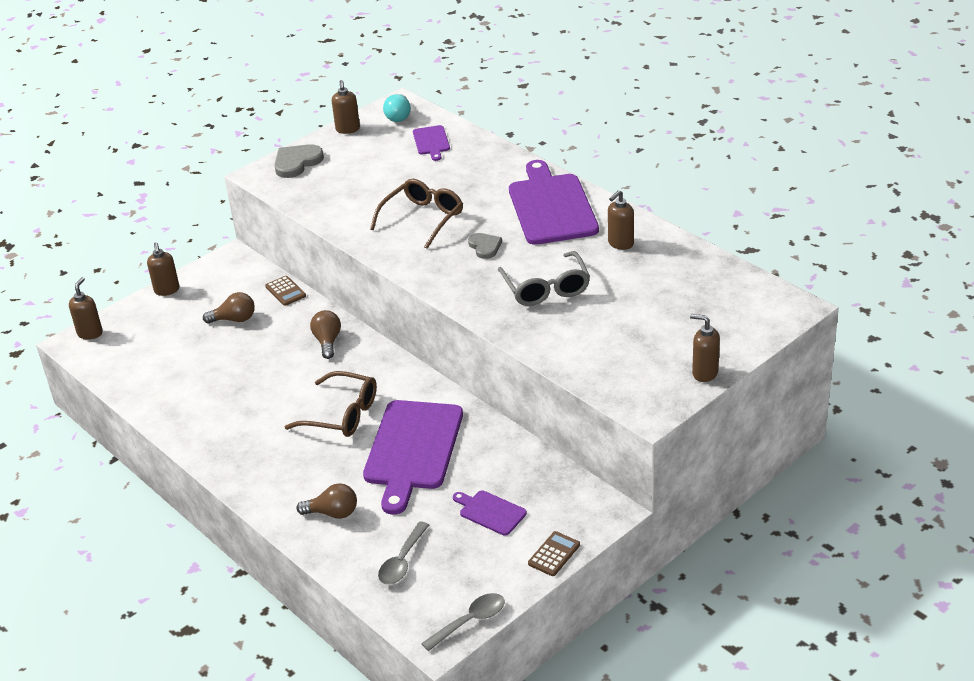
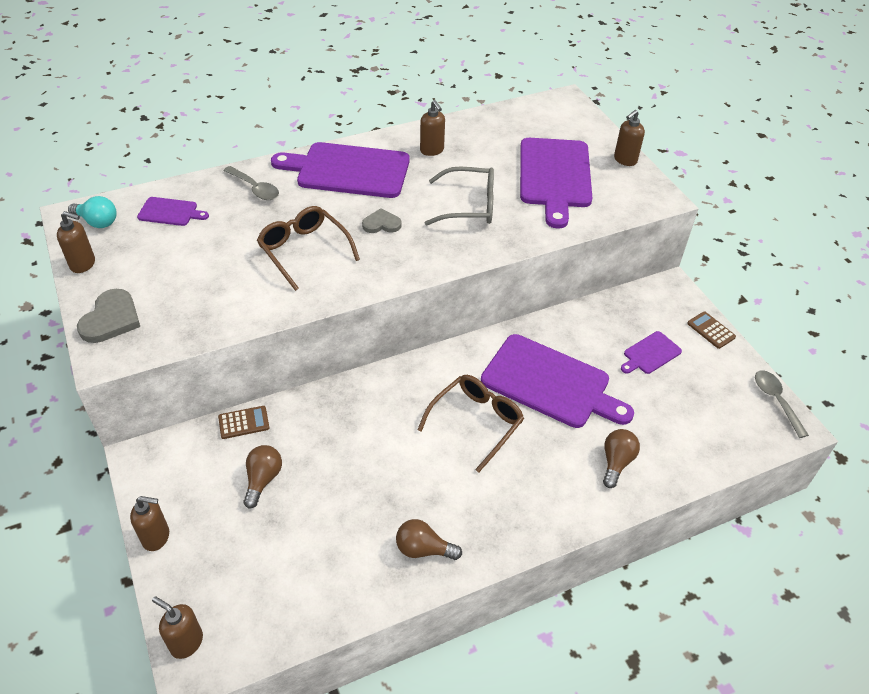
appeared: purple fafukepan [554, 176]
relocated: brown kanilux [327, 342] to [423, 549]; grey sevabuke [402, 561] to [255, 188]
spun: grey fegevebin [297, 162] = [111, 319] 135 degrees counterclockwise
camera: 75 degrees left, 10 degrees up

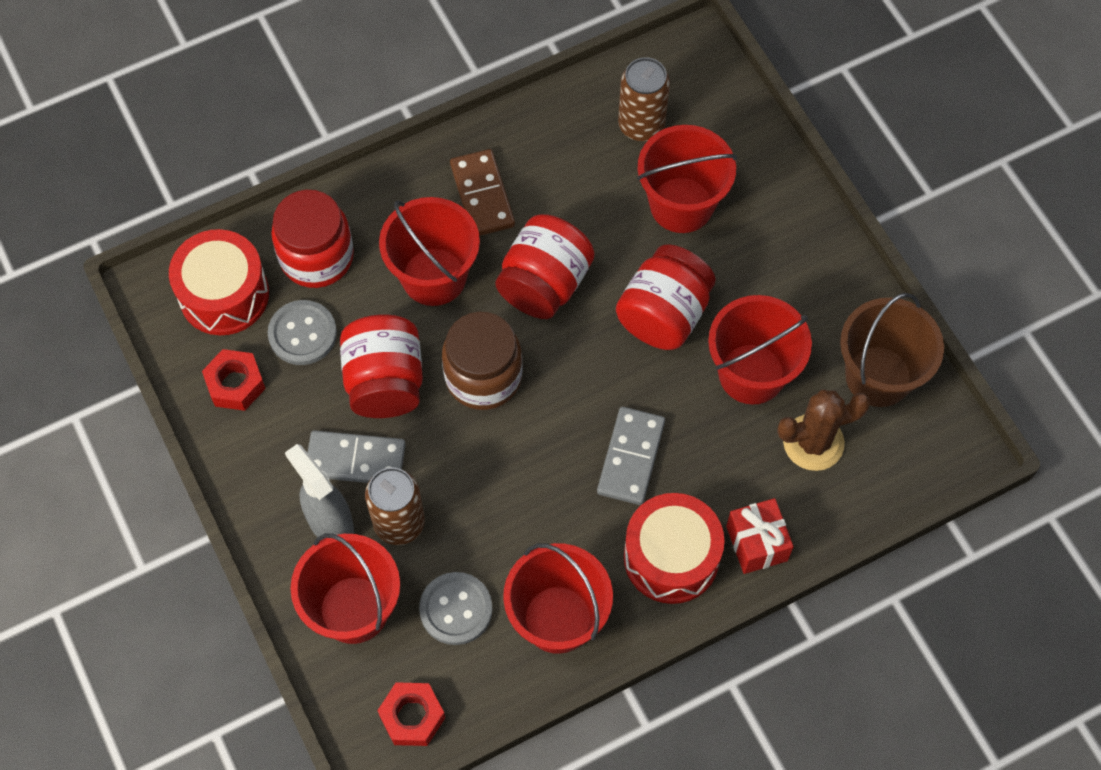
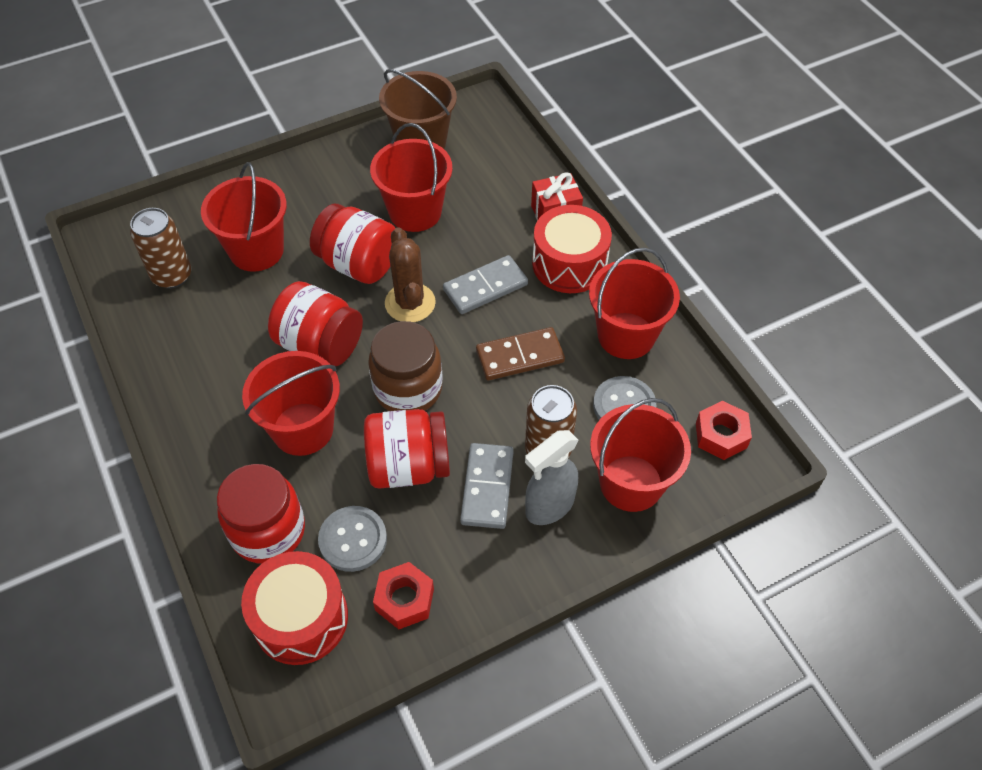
relocated: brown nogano [482, 195] to [520, 356]; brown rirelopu [813, 442] to [410, 303]
spun: grey nogano [630, 457] = [485, 287] 45 degrees counterclockwise
camera: 90 degrees left, 10 degrees down

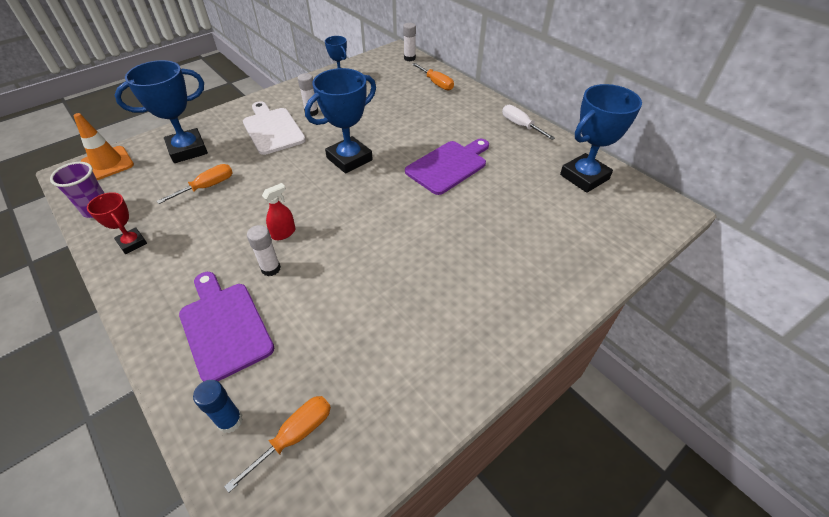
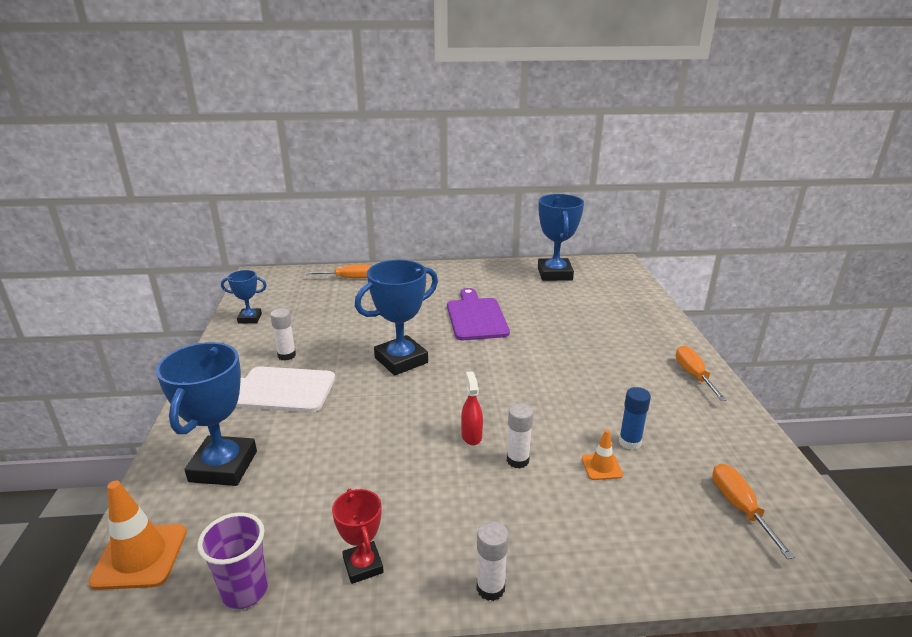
missing: purple fafukepan [224, 326]; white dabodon [520, 125]
appeared: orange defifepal [601, 467]
relocated: orange dabodon [207, 187] to [693, 375]; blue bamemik [230, 421] to [629, 442]; white bamemik [409, 58] to [490, 588]
spun: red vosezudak [132, 243] = [363, 565] 75 degrees clockwise; blue vosezudak [349, 159] = [401, 360] 60 degrees clockwise
camera: 55 degrees left, 20 degrees down

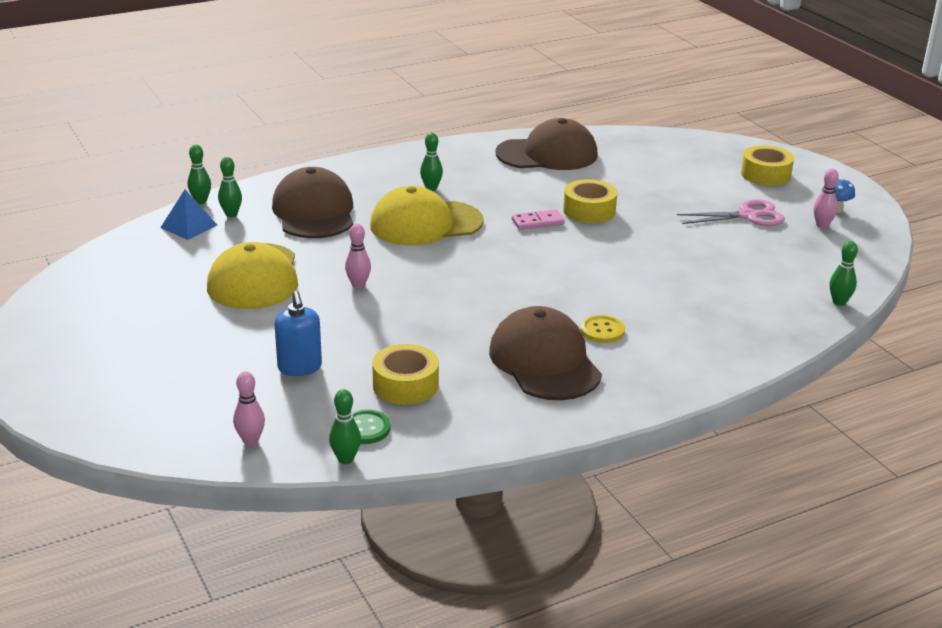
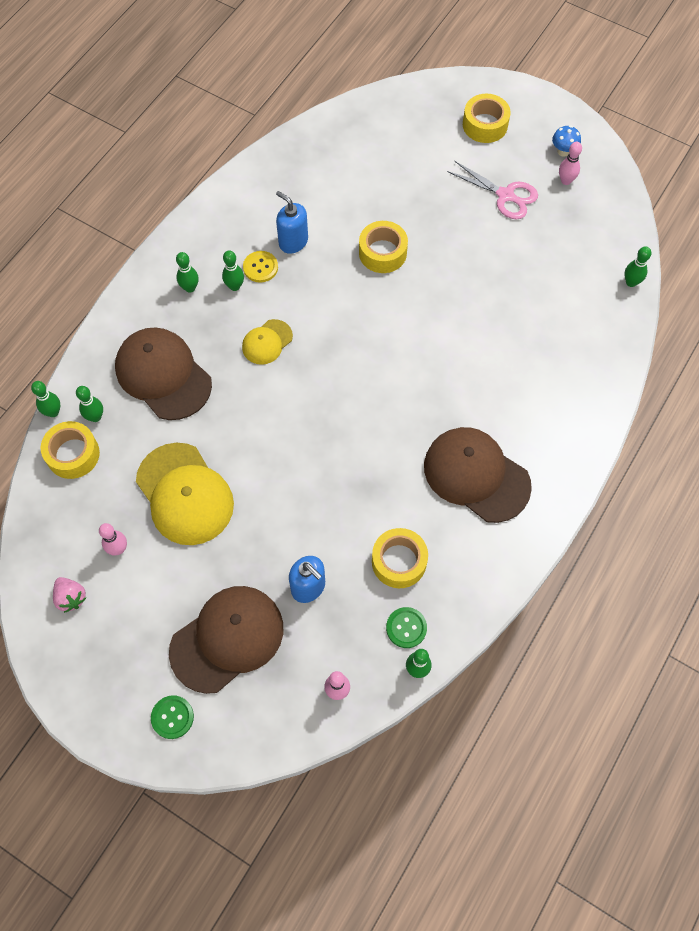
missing: pink nogano [537, 222]
appeared: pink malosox [71, 597]; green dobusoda [172, 717]; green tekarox [190, 288]; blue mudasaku [293, 242]
relocated: pink tekarox [358, 285] to [118, 549]; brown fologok [547, 154] to [227, 639]; yellow dobusoda [602, 331] to [260, 267]
exchanged: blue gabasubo [189, 226] to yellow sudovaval [73, 454]
spun: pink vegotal [747, 216] = [505, 195] 75 degrees clockwise
size: yellow fologok [425, 224] = [267, 342] x0.52
camera: 30 degrees left, 35 degrees up

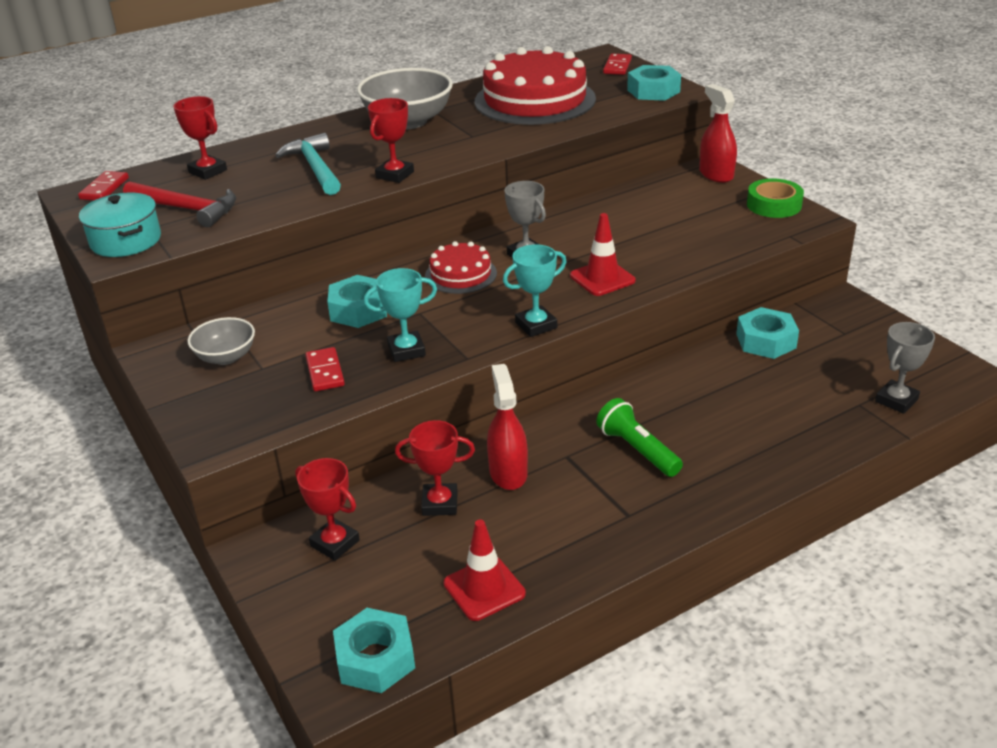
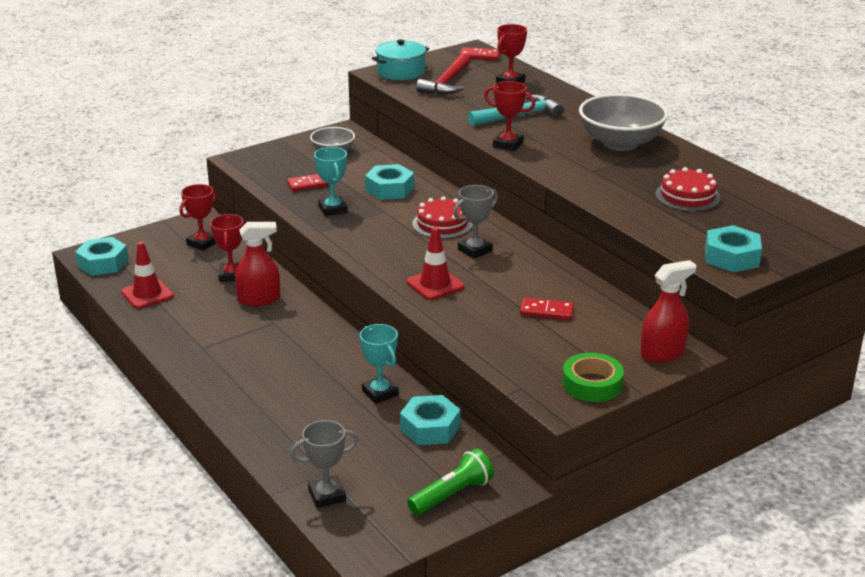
relocated: turquoise vosezudak [536, 325] to [380, 393]; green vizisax [637, 450] to [452, 495]; red nogano [617, 66] to [546, 311]
spun: grey vosezudak [896, 400] = [327, 495] 60 degrees counterclockwise
size: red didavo [535, 100] = [687, 196] x0.51
camera: 85 degrees right, 5 degrees down

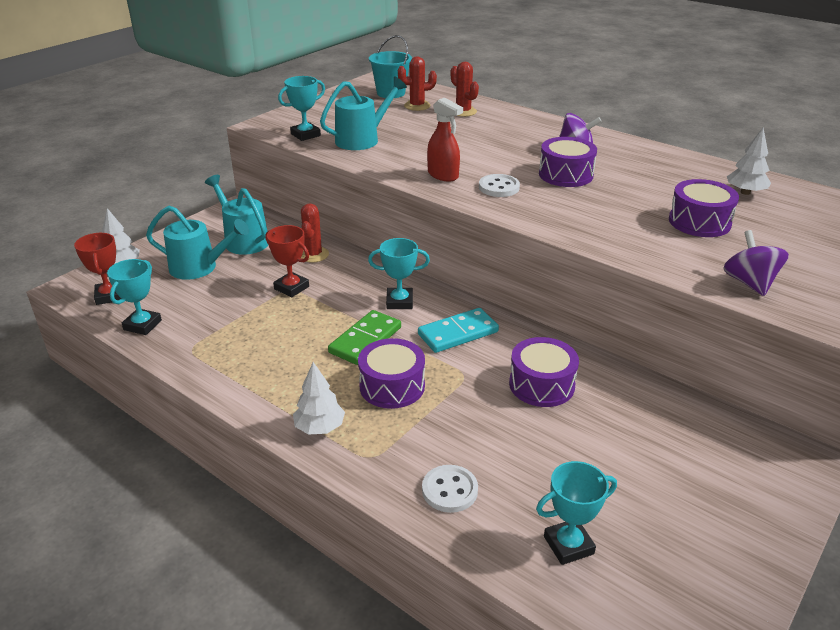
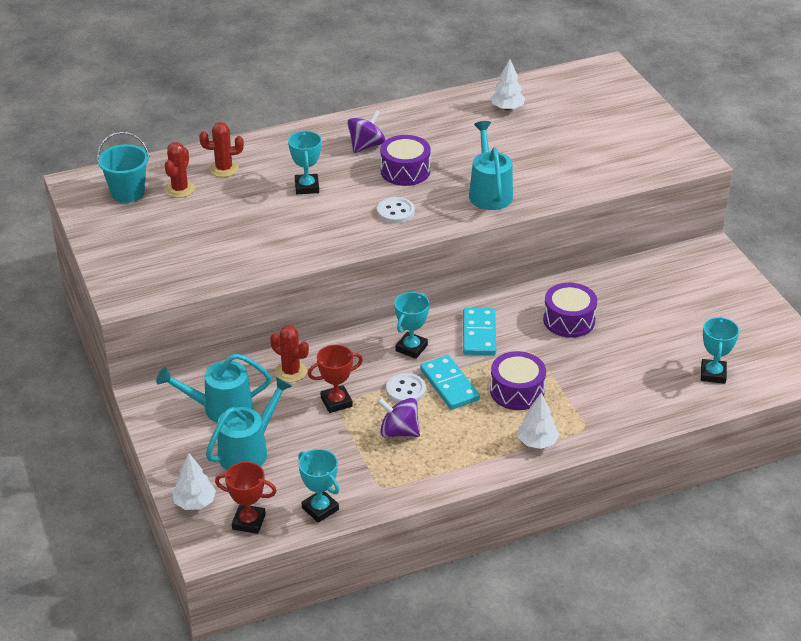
missing: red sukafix [443, 175]; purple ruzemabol [699, 222]
relocated: turquoise vosezudak [305, 135] to [307, 187]; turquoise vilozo [362, 139] to [489, 192]; white dobusoda [449, 490] to [405, 390]; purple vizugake [749, 283] to [399, 432]
colour: green nogano [365, 340] to turquoise nogano [449, 385]
camera: 60 degrees left, 5 degrees up

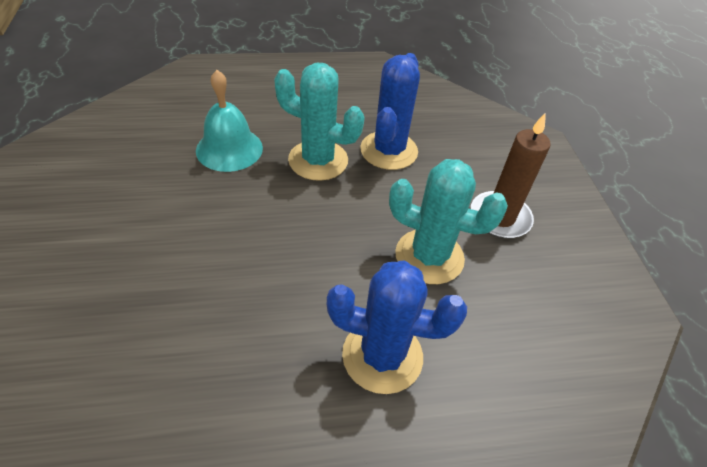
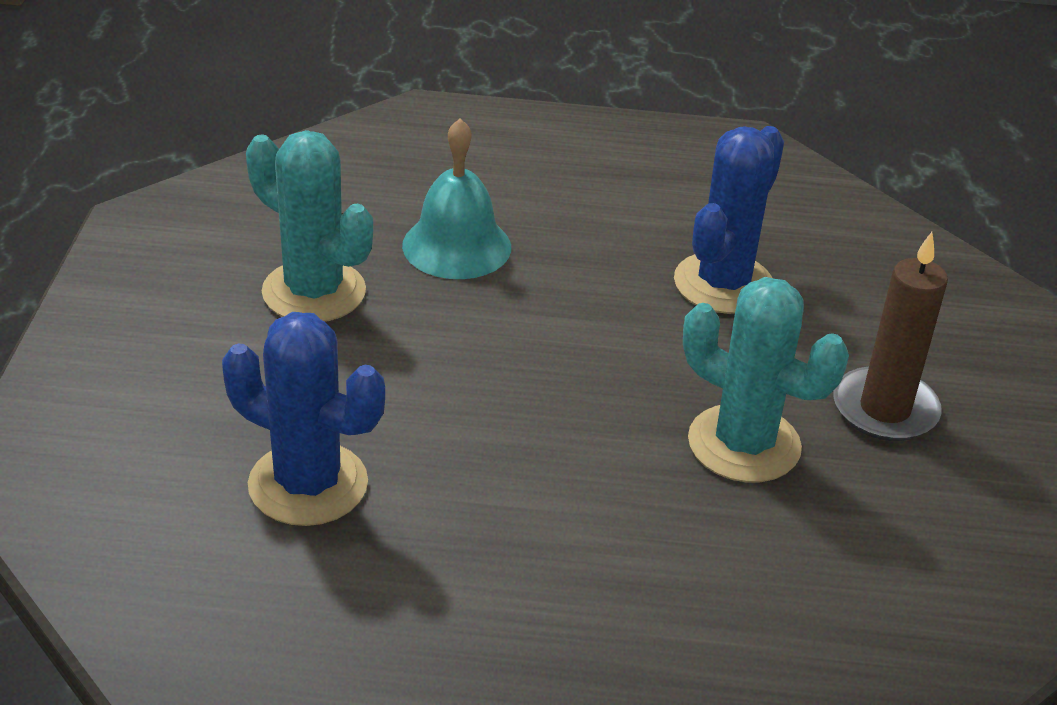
relocated: turquoise rirelopu [318, 160] to [314, 292]; blue rirelopu [382, 356] to [308, 484]
camera: 15 degrees right, 10 degrees down

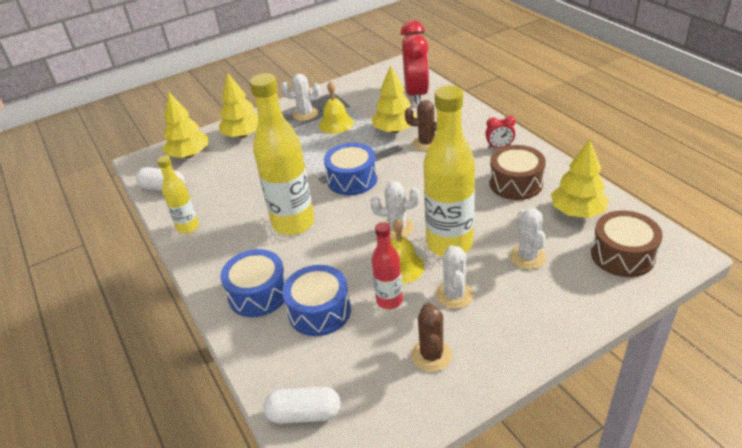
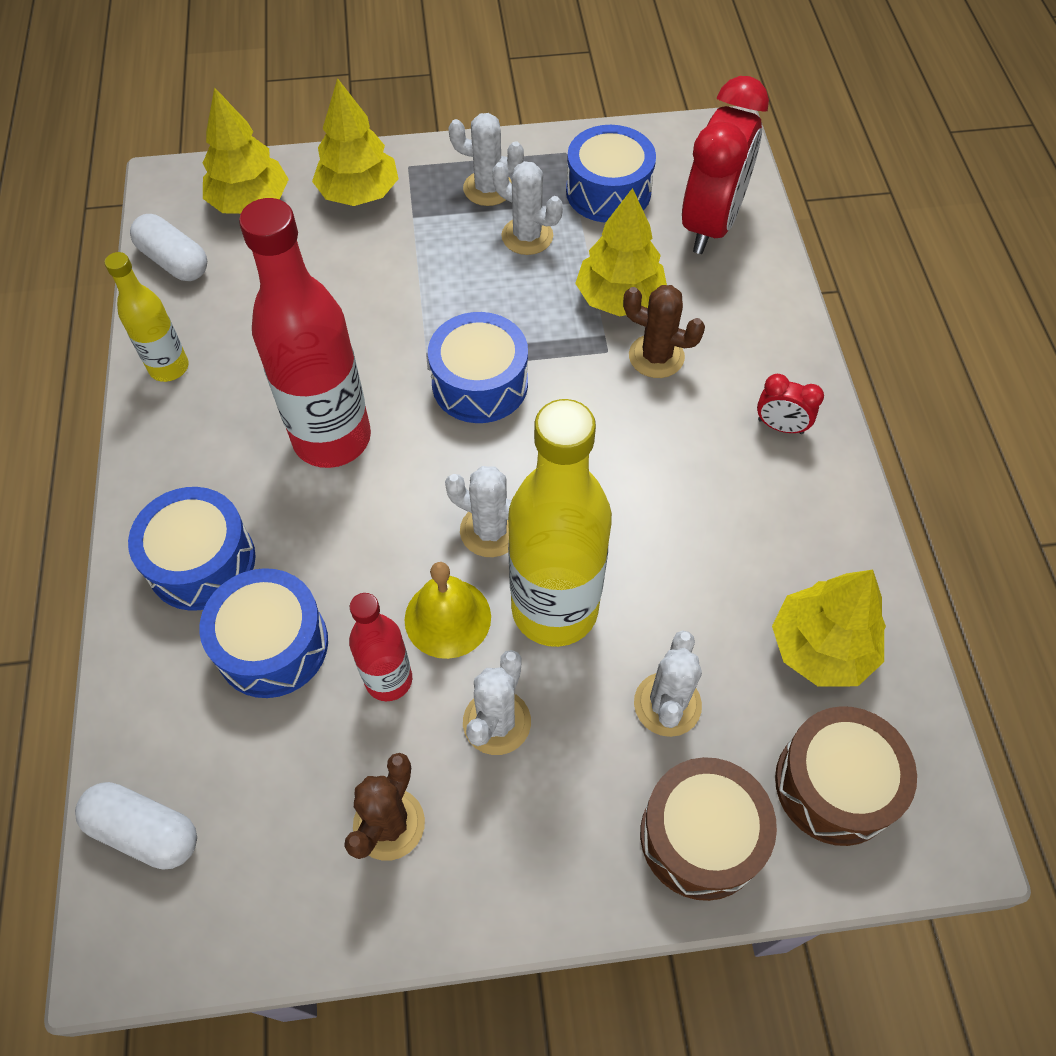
appeared: blue ruzemabol [608, 192]
relocated: brown ruzemabol [515, 183] to [701, 836]
exchanged: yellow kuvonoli [336, 124] to white rirelopu [527, 236]
colour: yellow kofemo [293, 223] to red kofemo [332, 438]
camera: 20 degrees right, 20 degrees up

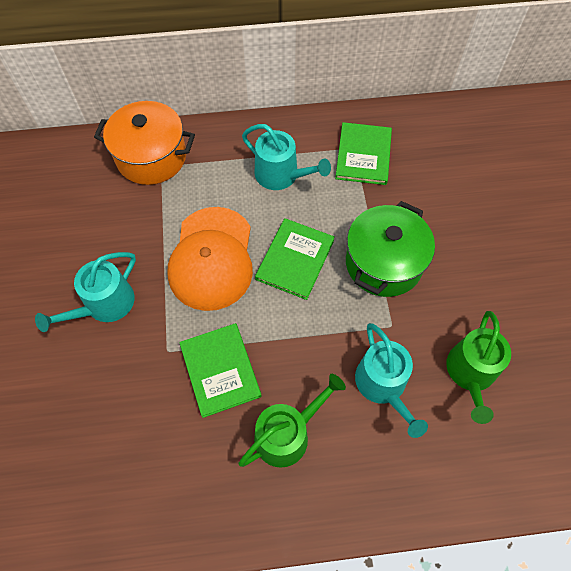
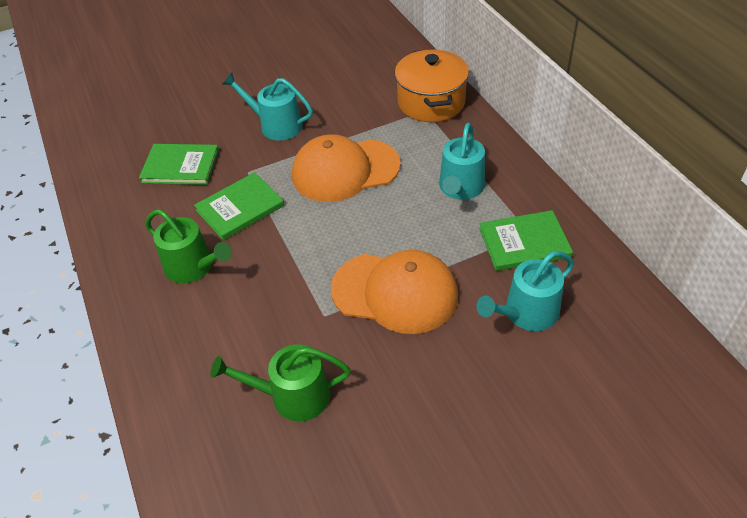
relocated: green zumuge [295, 259] to [180, 166]; turquoise vilozo [383, 385] to [526, 313]
exchanged: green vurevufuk [383, 263] to orange fologok [395, 292]
camera: 75 degrees right, 15 degrees down

